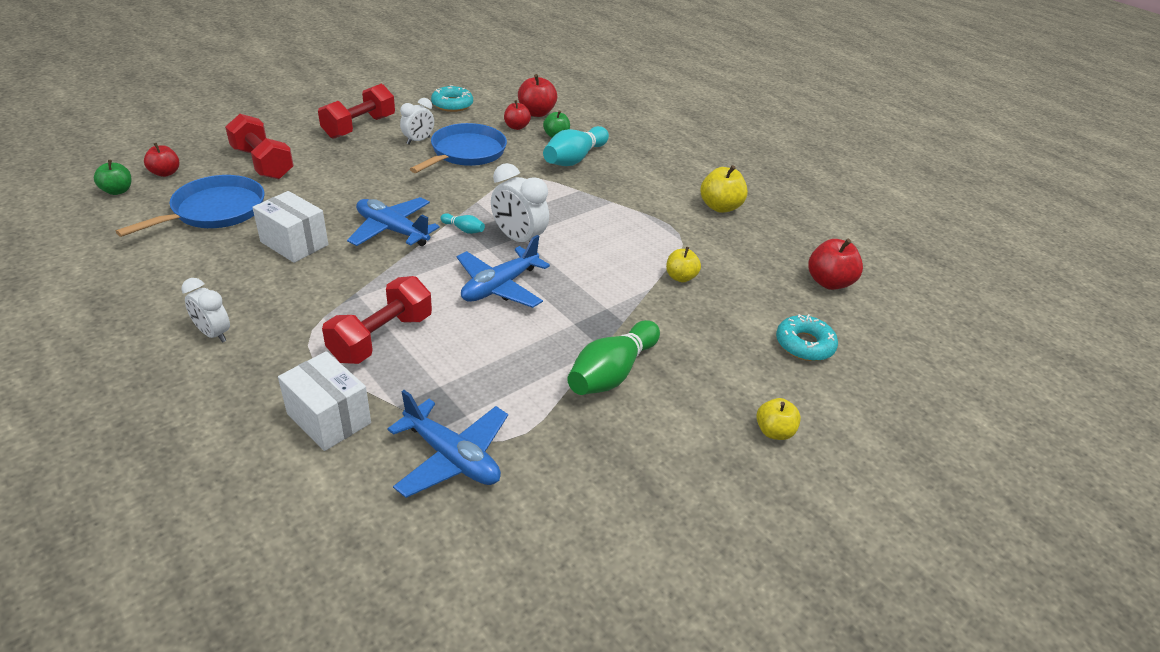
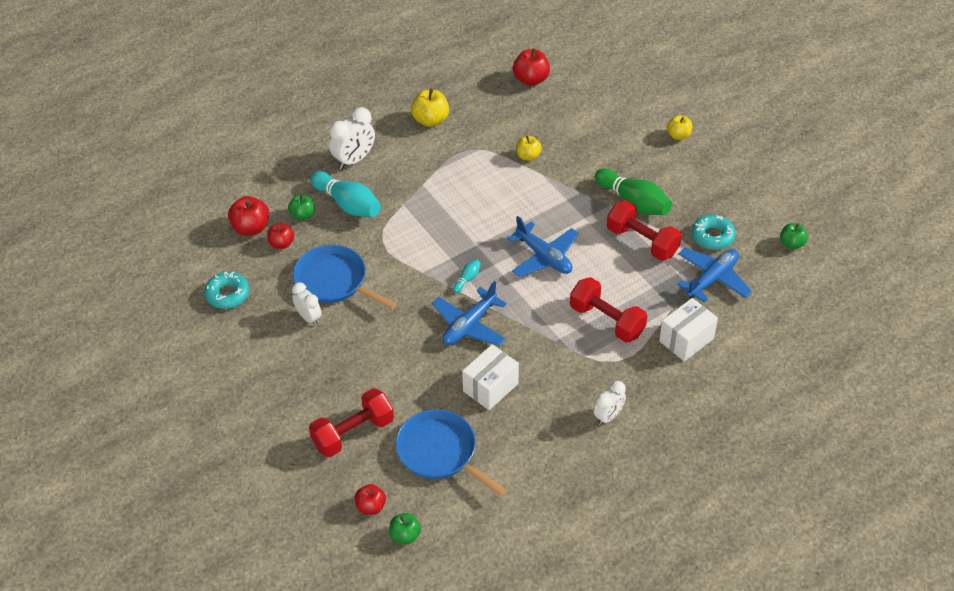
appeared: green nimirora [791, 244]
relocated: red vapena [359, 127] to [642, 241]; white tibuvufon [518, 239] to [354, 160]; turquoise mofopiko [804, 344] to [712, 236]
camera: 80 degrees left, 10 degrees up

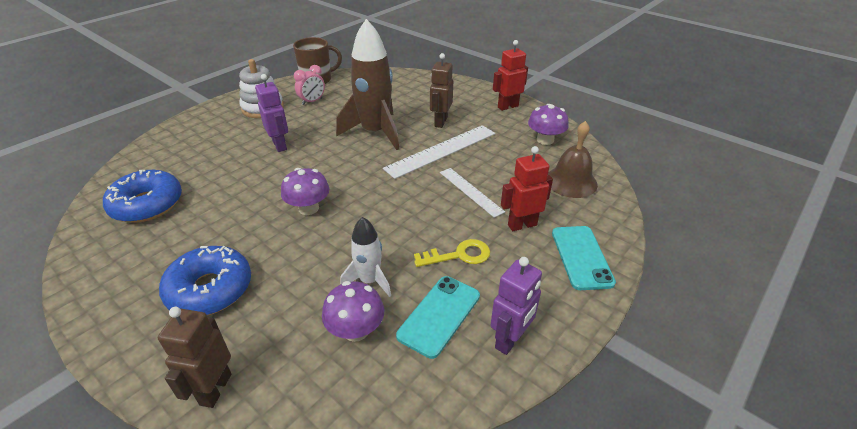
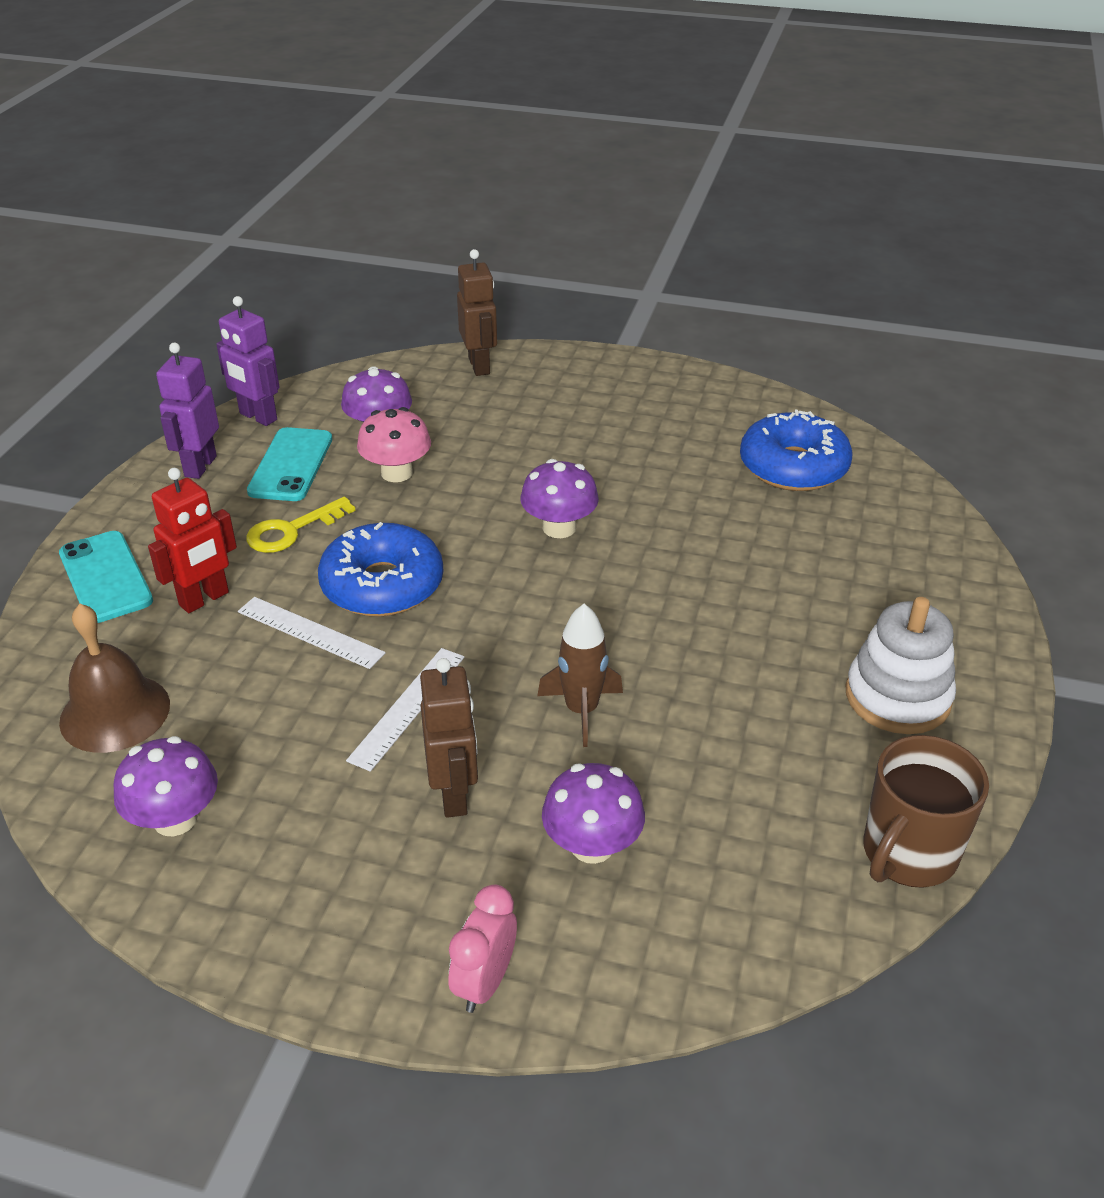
missing: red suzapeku [507, 106]
appeared: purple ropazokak [592, 845]
relocated: blue mofopiko [210, 289] to [382, 585]; purple suzapeku [280, 145] to [258, 417]; pink tibuvufon [312, 101] to [485, 982]
exchanged: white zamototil [369, 280] to pink ropazokak [397, 473]
size: brown zamototil [375, 132] = [581, 710] x0.53; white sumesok [441, 150] = [407, 707] x0.61
camera: 155 degrees right, 0 degrees up

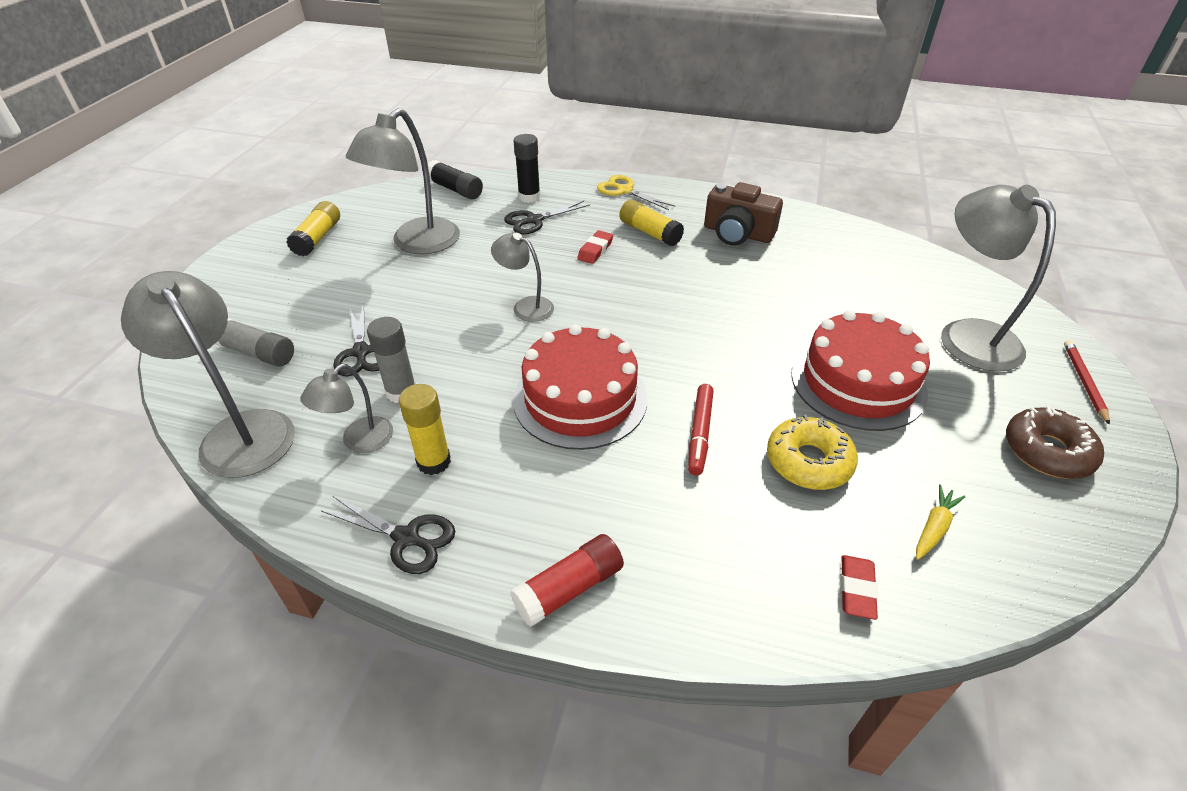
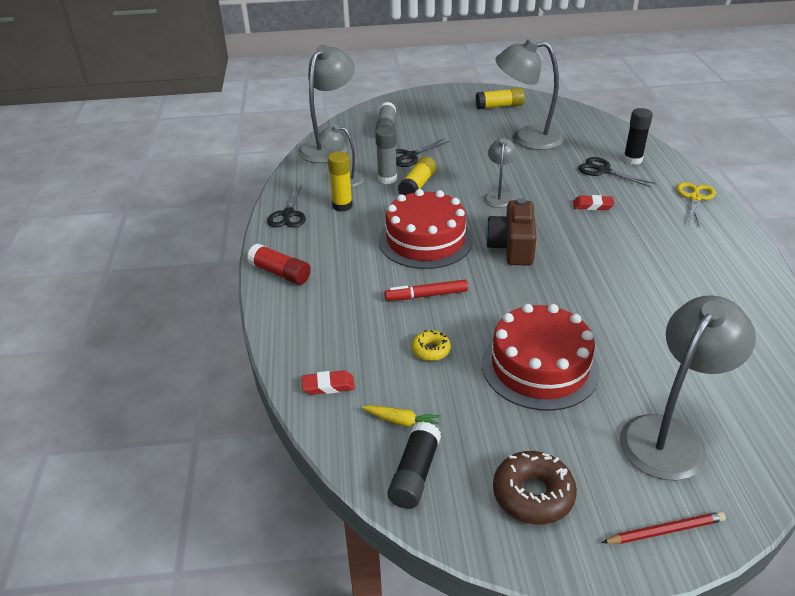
relocated: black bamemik [455, 190] to [415, 474]; yellow bamemik [649, 232] to [417, 185]; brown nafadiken [737, 233] to [512, 247]
size: yellow mofopiko [808, 461] = [431, 350] x0.59
camera: 70 degrees right, 5 degrees down

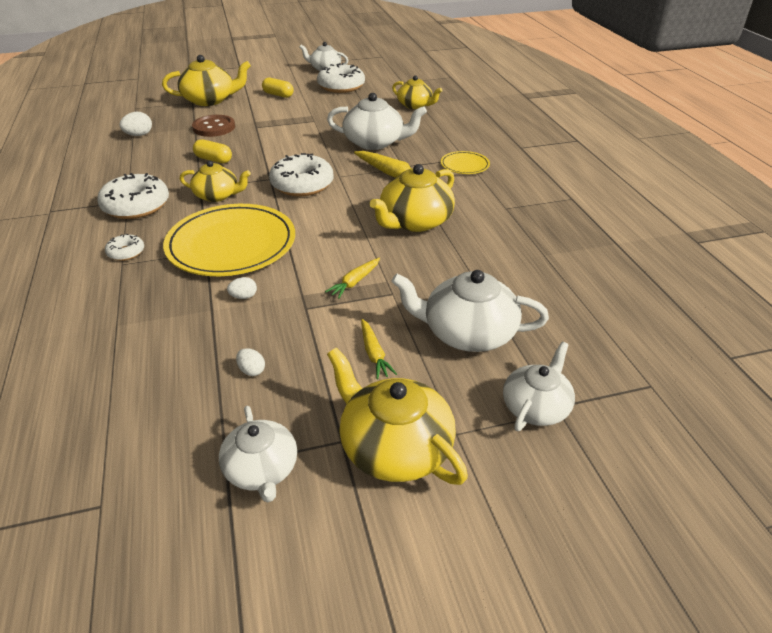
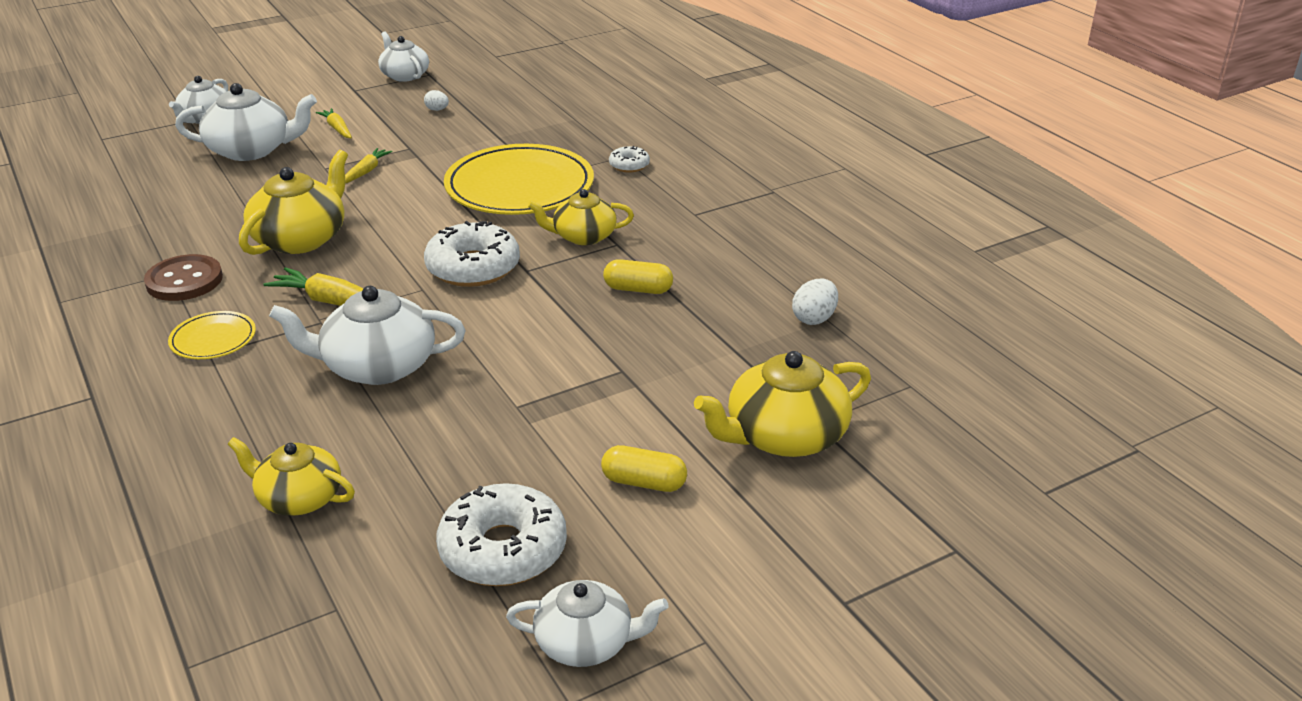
missing: white mofopiko [136, 206]; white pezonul [244, 296]; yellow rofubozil [394, 447]
relocated: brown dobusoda [214, 127] to [184, 280]
camera: 165 degrees right, 5 degrees down

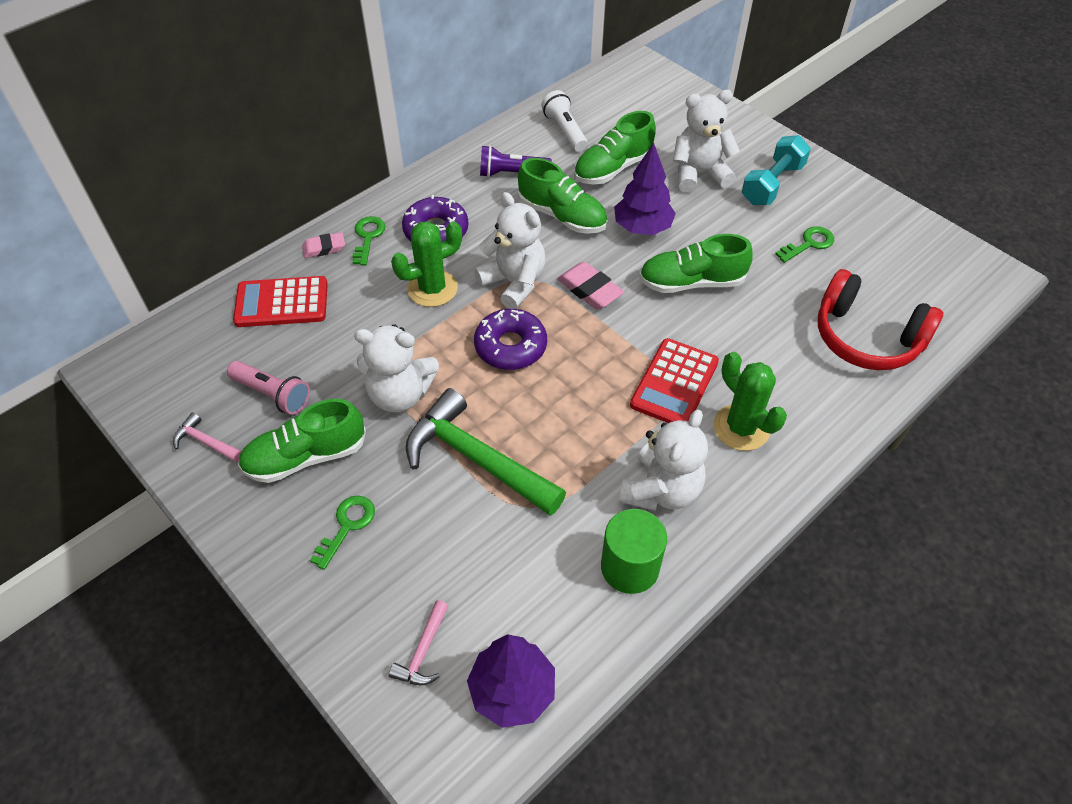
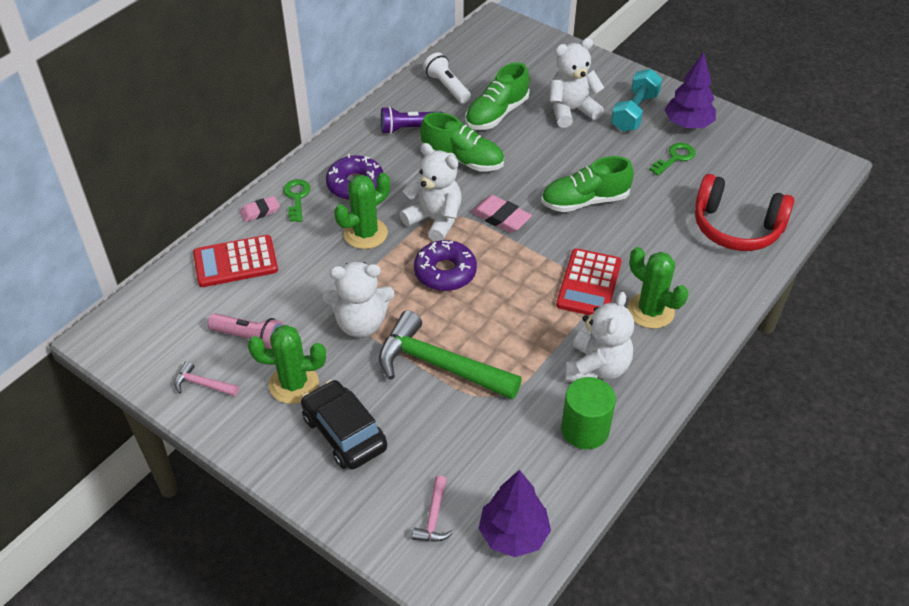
relocated: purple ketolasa [642, 228] to [688, 124]
exchanged: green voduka [306, 457] to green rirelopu [294, 384]; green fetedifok [347, 526] to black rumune [344, 432]
camera: 10 degrees left, 5 degrees down

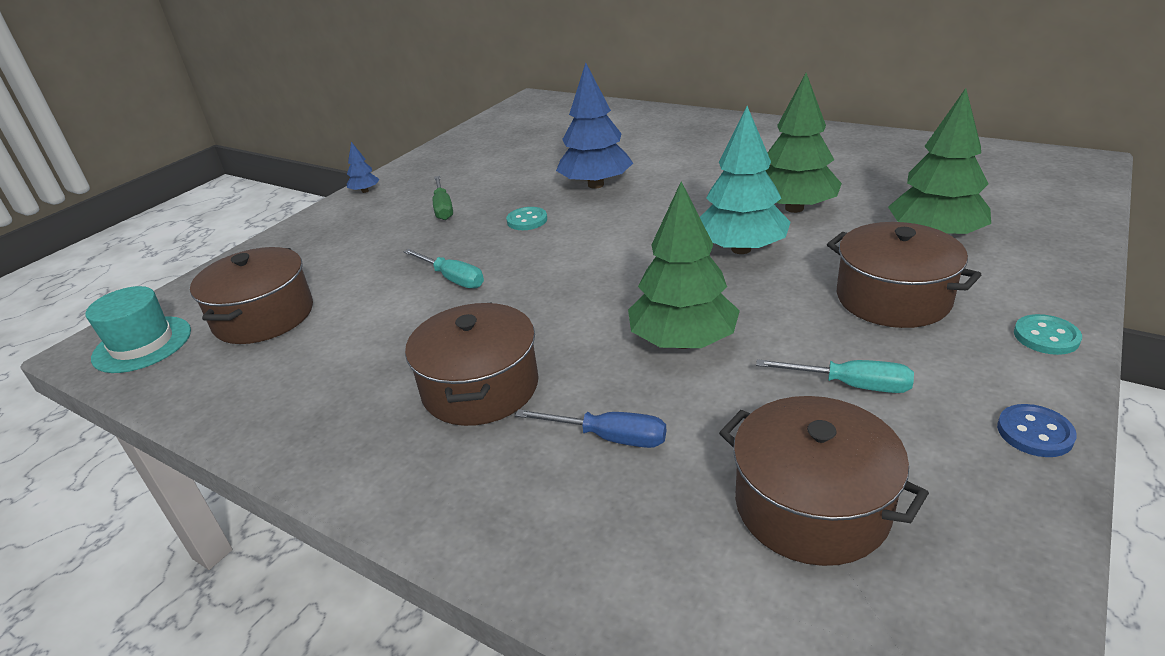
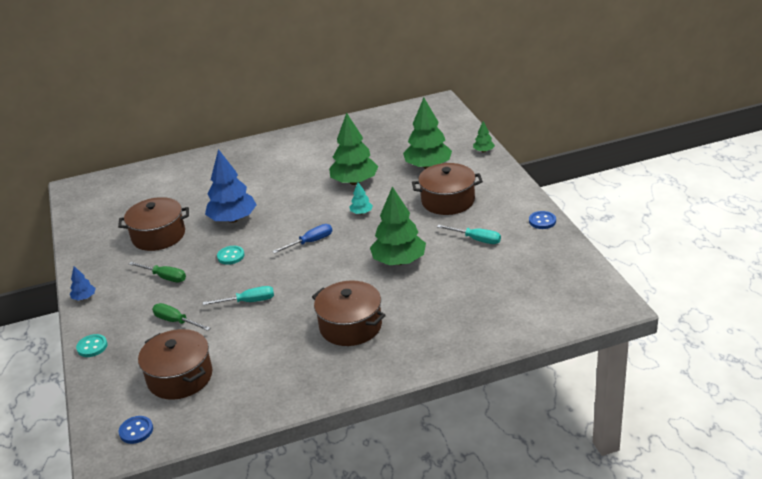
appeared: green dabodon [176, 321]; green ketolasa [483, 151]
relocated: blue dabodon [609, 437] to [310, 242]; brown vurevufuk [811, 506] to [158, 236]; turquoise dobusoda [1046, 337] to [92, 347]
exchanged: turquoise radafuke [142, 344] to blue dobusoda [136, 431]
spun: turquoise dabodon [851, 385] = [476, 239] 60 degrees clockwise
size: turquoise ketolasa [741, 249] = [361, 213] x0.45
camera: 50 degrees left, 0 degrees up

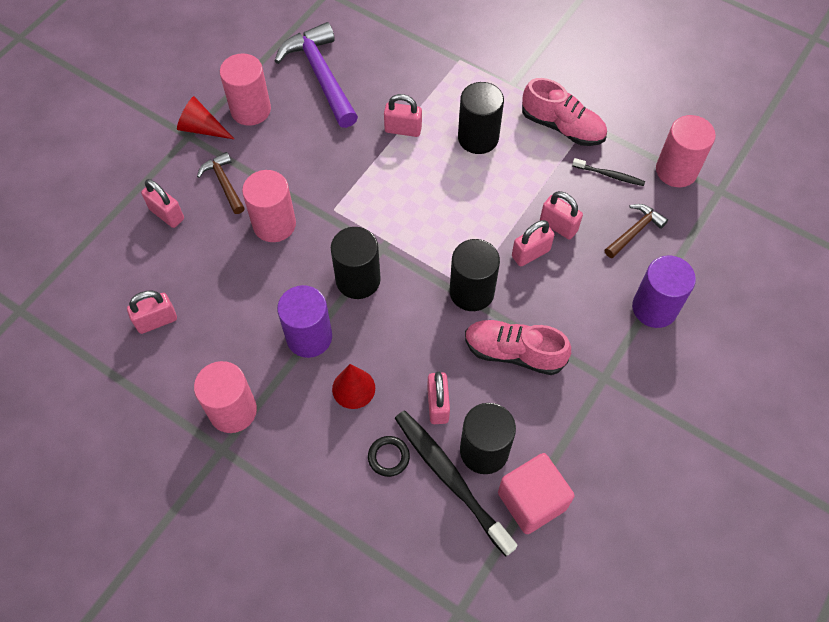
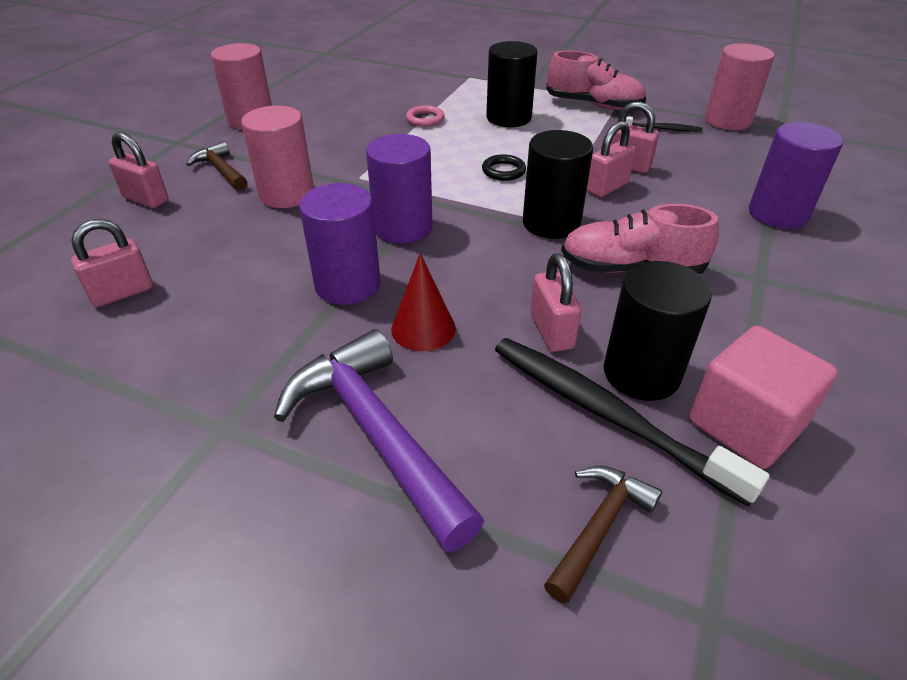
missing: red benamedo [202, 128]; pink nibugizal [233, 410]
relocated: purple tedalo [321, 75] to [376, 434]; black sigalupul [388, 457] to [503, 171]; brown tedalo [634, 231] to [599, 527]
exchanged: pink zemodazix [403, 129] to pink sigalupul [425, 119]
colour: black nibugizal [358, 280] to purple nibugizal [403, 228]
camera: 10 degrees left, 20 degrees down

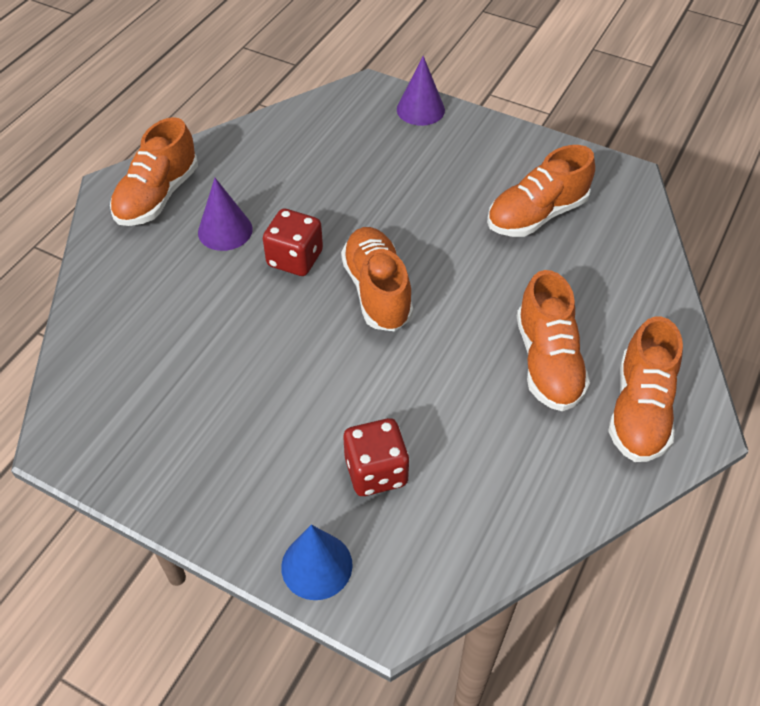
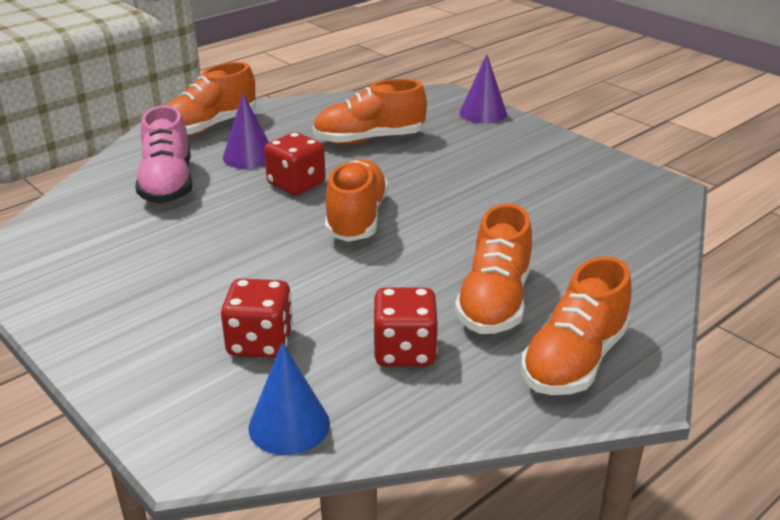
appeared: pink voduka [168, 184]; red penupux [404, 351]
relocated: blue benamedo [316, 565] to [289, 425]; orange voduka [536, 215] to [369, 139]
camera: 20 degrees right, 20 degrees down

